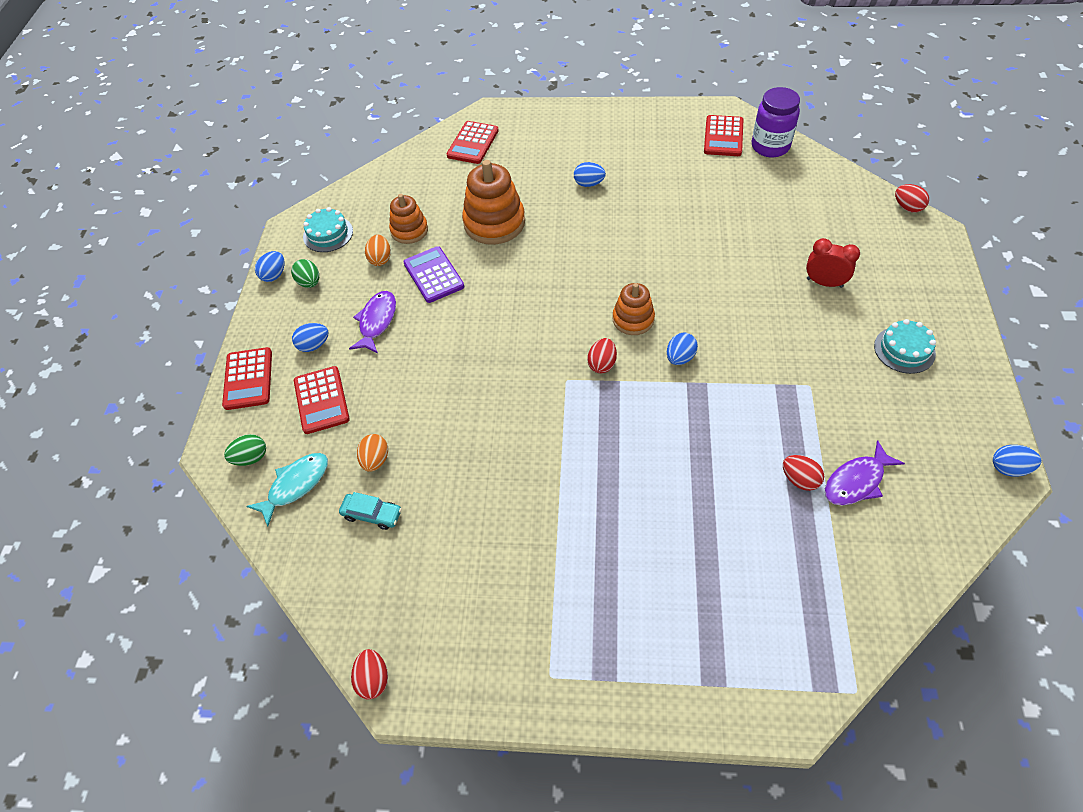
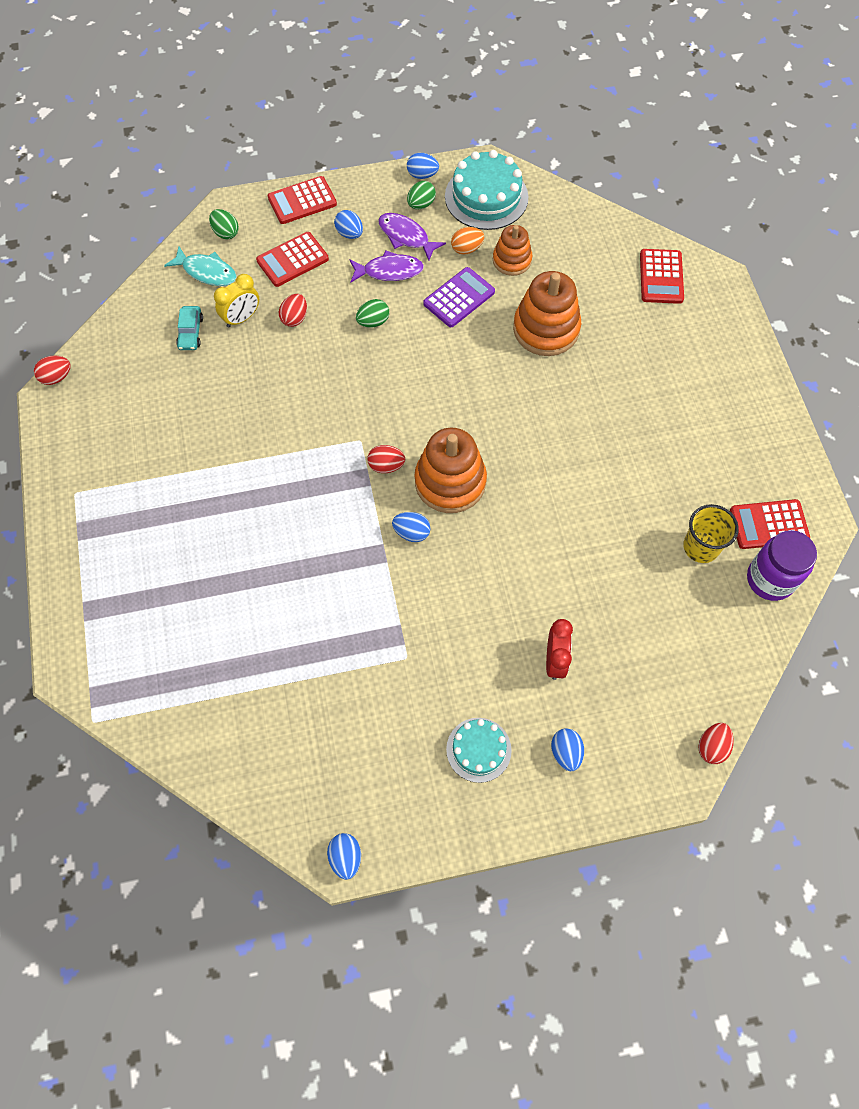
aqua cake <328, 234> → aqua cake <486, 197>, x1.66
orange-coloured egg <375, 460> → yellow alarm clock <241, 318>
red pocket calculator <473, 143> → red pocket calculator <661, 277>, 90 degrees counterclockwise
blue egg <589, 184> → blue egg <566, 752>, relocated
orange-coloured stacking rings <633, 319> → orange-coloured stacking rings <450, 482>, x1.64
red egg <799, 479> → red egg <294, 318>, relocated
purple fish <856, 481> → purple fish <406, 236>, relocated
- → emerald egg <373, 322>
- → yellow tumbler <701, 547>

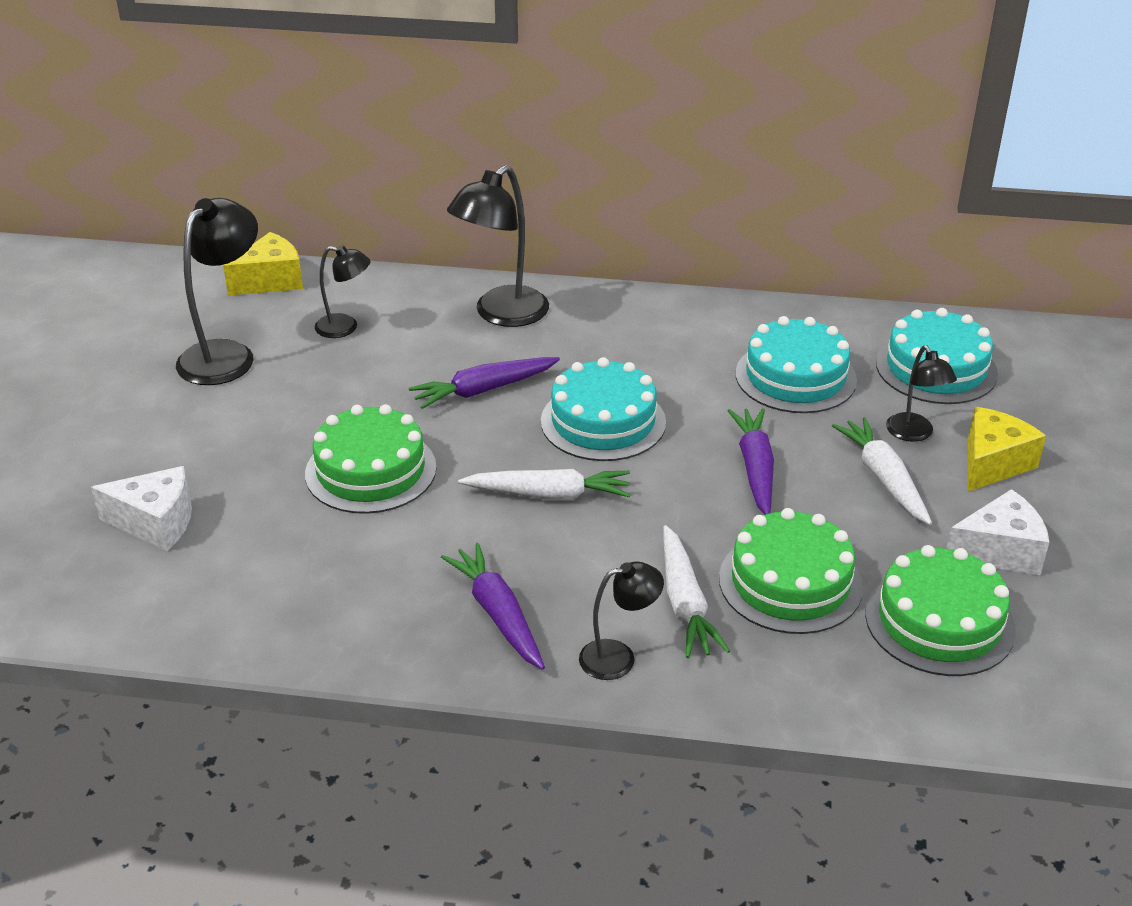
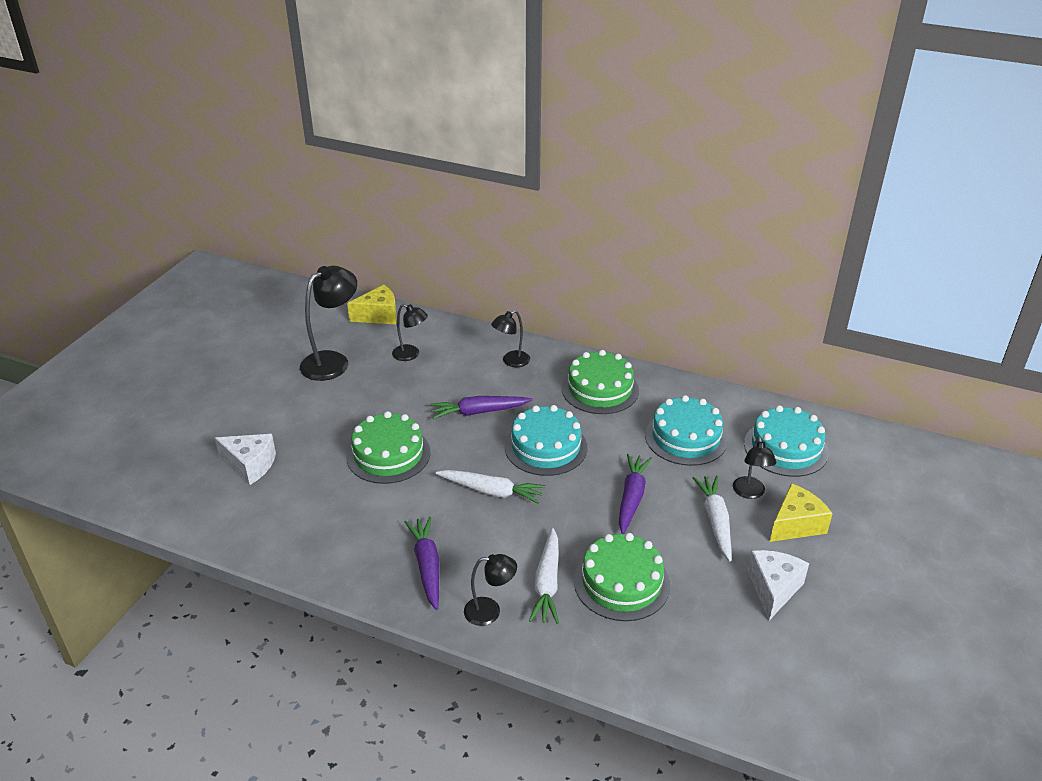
ebony reading lamp <501, 314> → ebony reading lamp <511, 361>, x0.57
emerald cake <939, 621> → emerald cake <600, 389>, relocated
snow-white cheese wedge <999, 551> → snow-white cheese wedge <773, 589>, 75 degrees counterclockwise

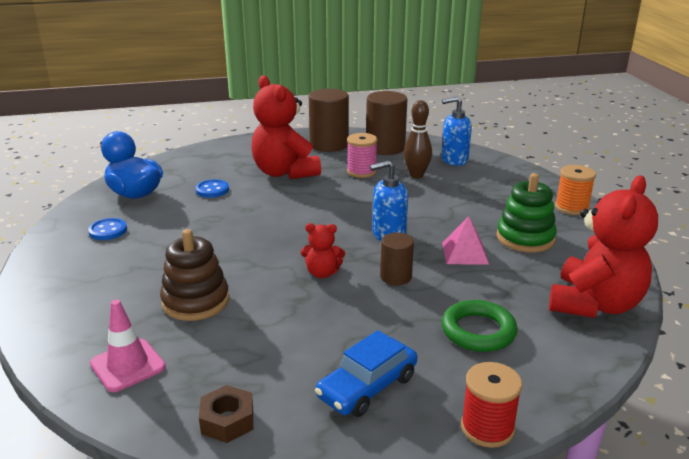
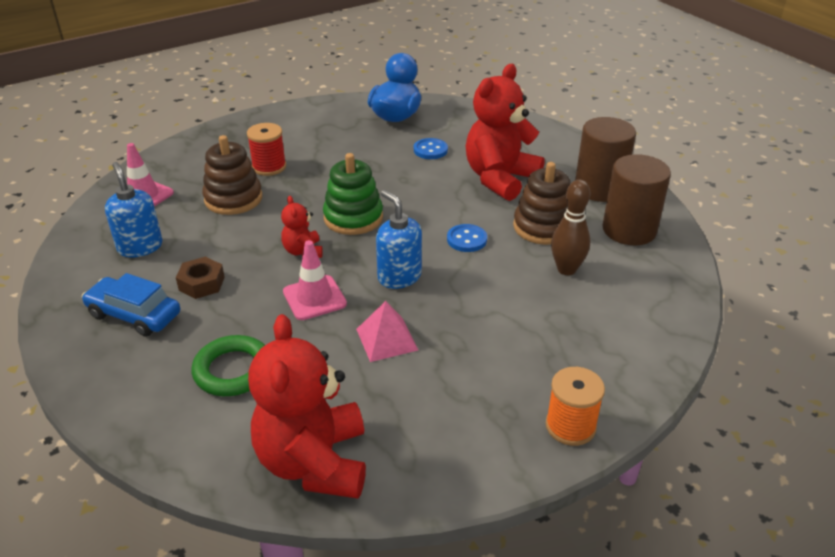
blue sewing button <108, 231> → blue sewing button <466, 239>, relocated
dark brown nut <227, 420> → dark brown nut <202, 283>, relocated
rose-pink bobbin <361, 171> → dark brown stacking rings <543, 227>
dark brown cylinder <396, 277> → rose-pink traffic cone <314, 298>
blue pump bottle <454, 160> → blue pump bottle <140, 247>, relocated
red bobbin <487, 428> → red bobbin <269, 167>, relocated
emerald stacking rings <525, 238> → emerald stacking rings <353, 218>, relocated
red teddy bear <594, 304> → red teddy bear <314, 462>, 75 degrees clockwise

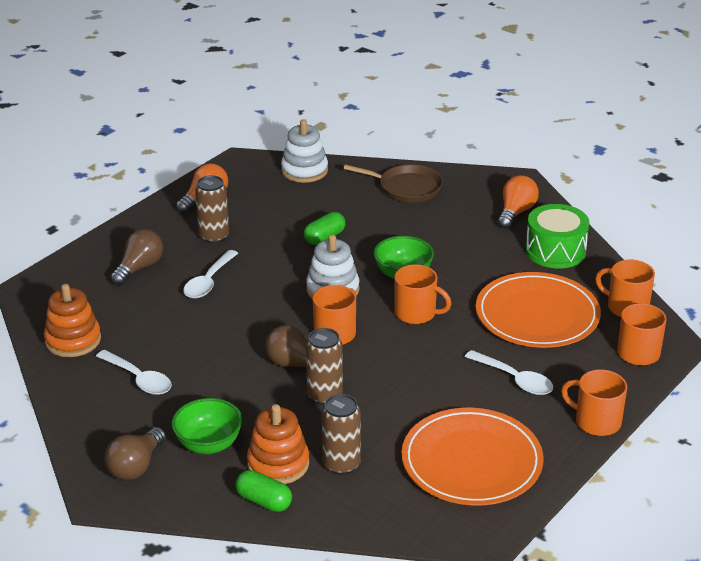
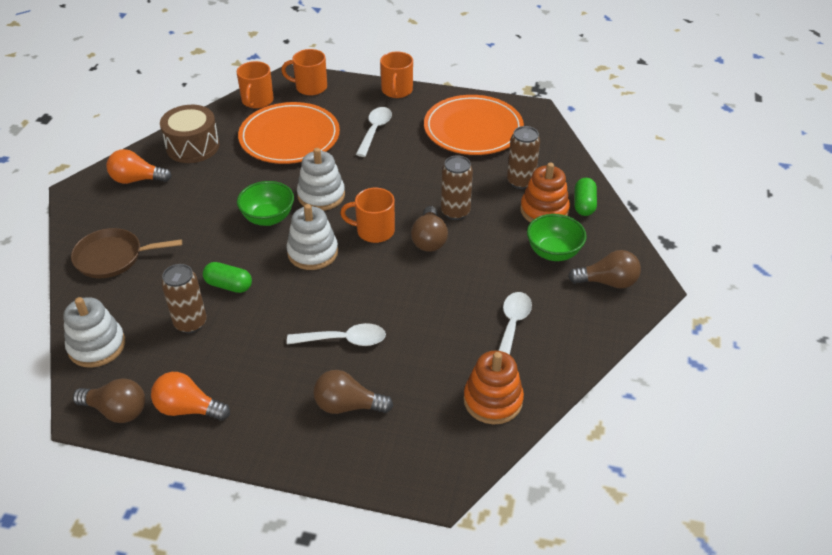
dark brown can <214, 236> → dark brown can <190, 323>, relocated
dark brown skillet <407, 188> → dark brown skillet <112, 257>, 90 degrees counterclockwise
orange-coloured mug <416, 313> → snow-white stacking rings <321, 195>
emerald toy drum <555, 251> → dark brown toy drum <193, 146>
- → dark brown bulb <117, 411>

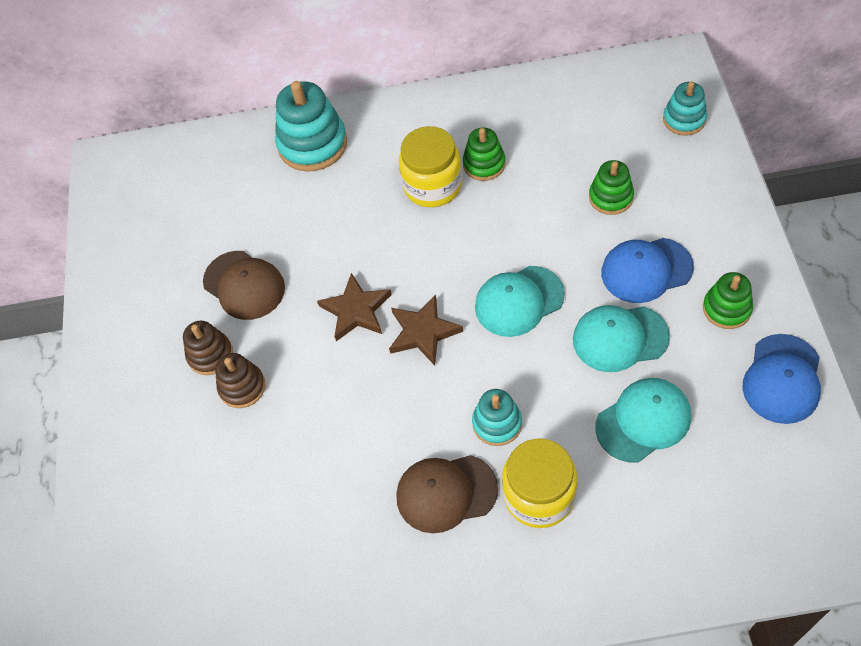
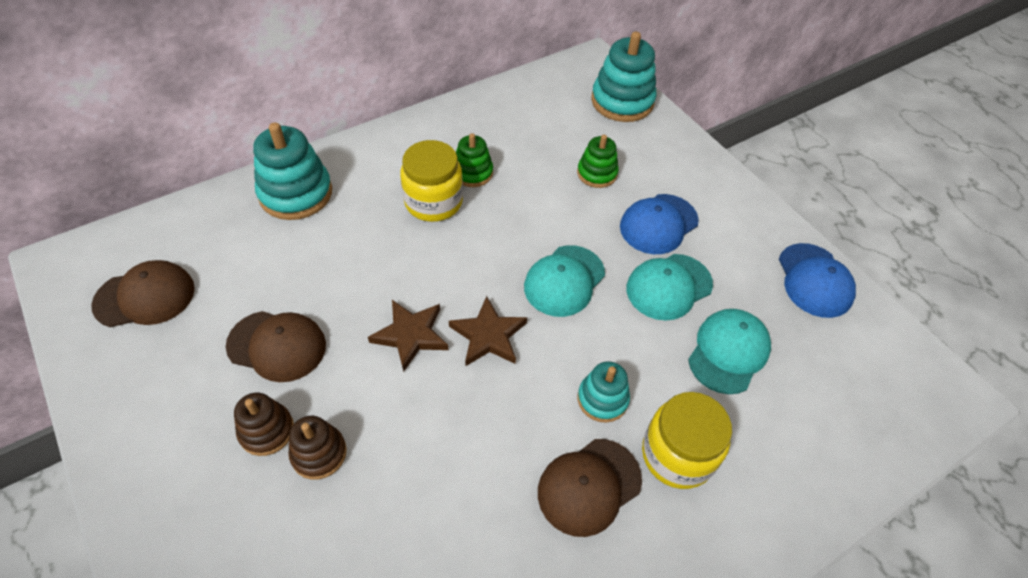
aqua stacking rings <684, 119> → aqua stacking rings <622, 101>, x1.71
emerald stacking rings <726, 309> → -
- → dark brown baseball cap <145, 297>

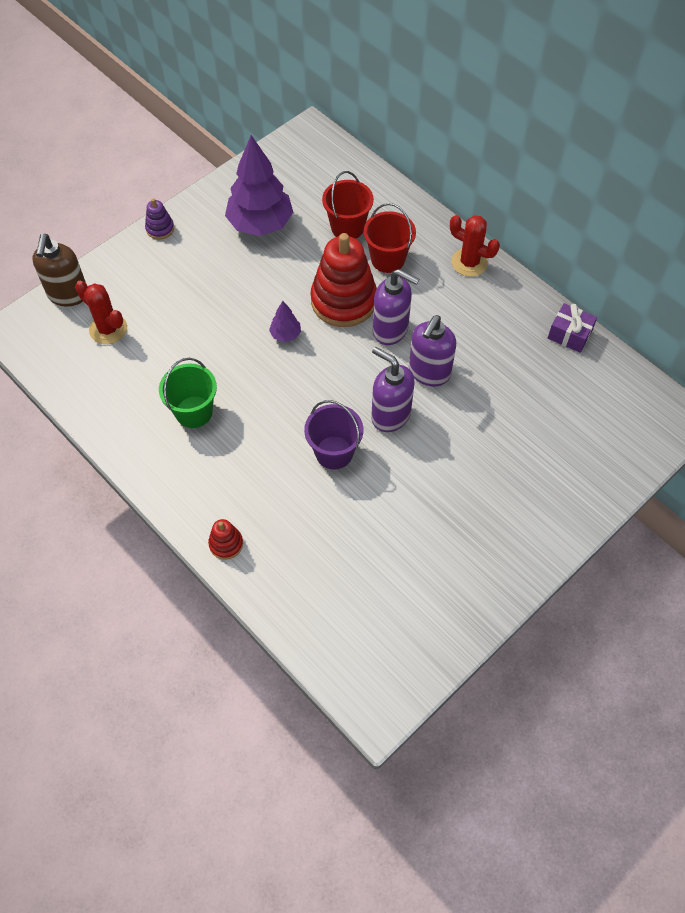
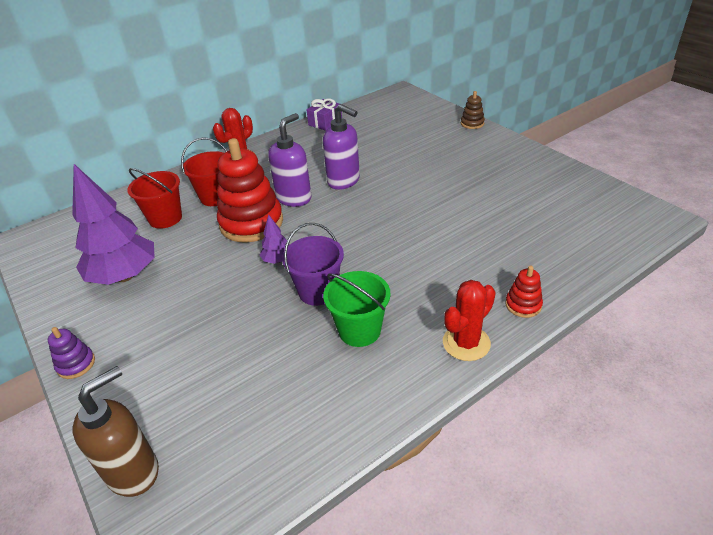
dark brown pump bottle <68, 295> → dark brown pump bottle <133, 471>, 60 degrees counterclockwise
red cactus <108, 329> → red cactus <466, 343>, relocated
purple sand bucket <334, 452> → purple sand bucket <318, 291>, relocated
purple pump bottle <390, 415> → -
- → dark brown stacking rings <472, 123>

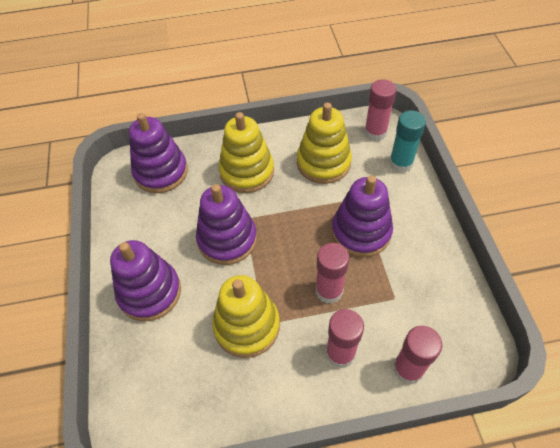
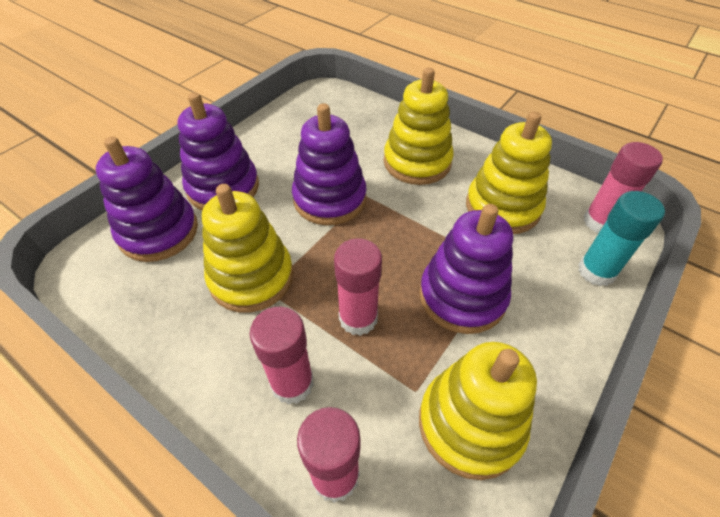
purple stacking rings <161, 172> → purple stacking rings <158, 232>, relocated
- → yellow stacking rings <470, 424>

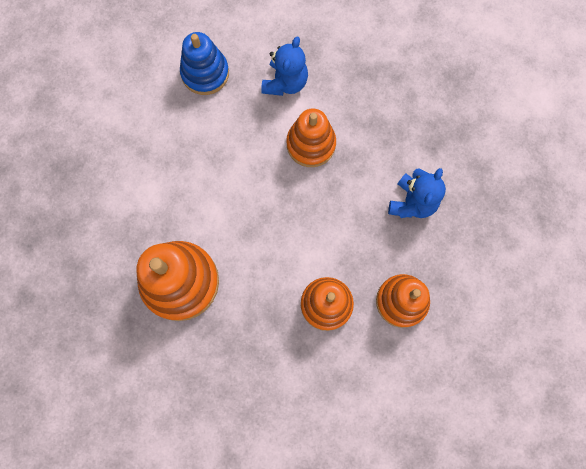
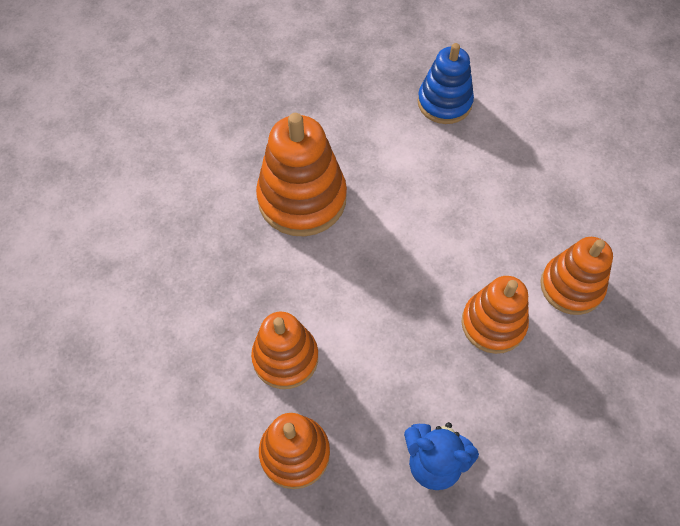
blue stacking rings <205, 73> → blue stacking rings <444, 103>, relocated
blue teddy bear <285, 82> → orange-coloured stacking rings <571, 286>

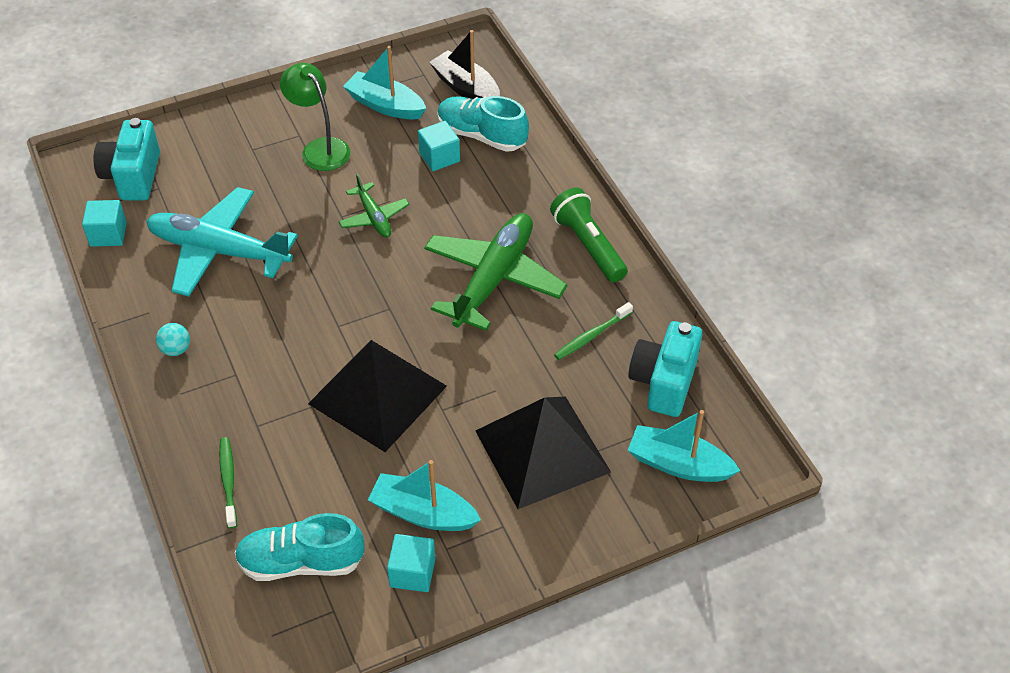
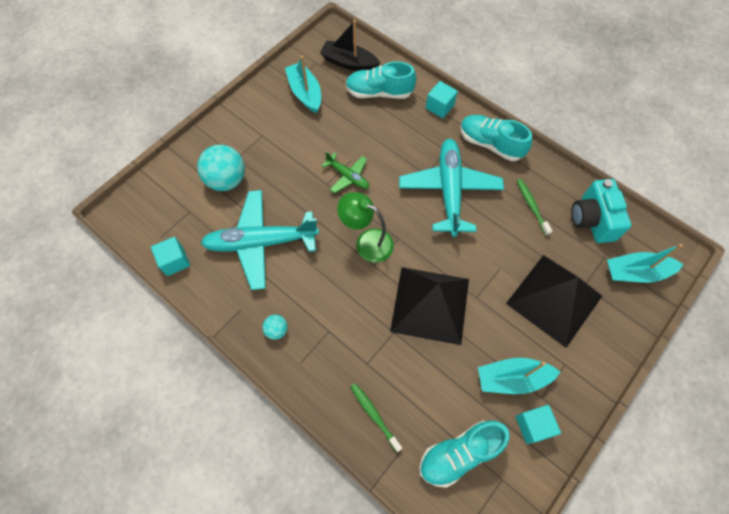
aqua photo camera <133, 176> → -
emerald reading lamp <320, 148> → emerald reading lamp <367, 242>, relocated
aqua toy boat <385, 105> → aqua toy boat <305, 93>, 60 degrees clockwise
aqua solid cube <439, 157> → aqua solid cube <439, 107>, relocated
emerald plane <494, 279> → aqua plane <449, 190>
emerald pocket torch <588, 245> → aqua shoe <490, 144>
emerald tooth brush <591, 336> → emerald tooth brush <531, 206>, 135 degrees clockwise
- → aqua sphere <227, 180>

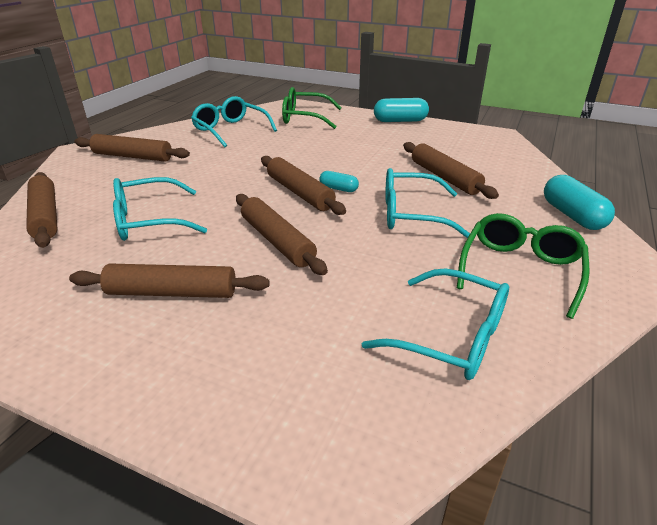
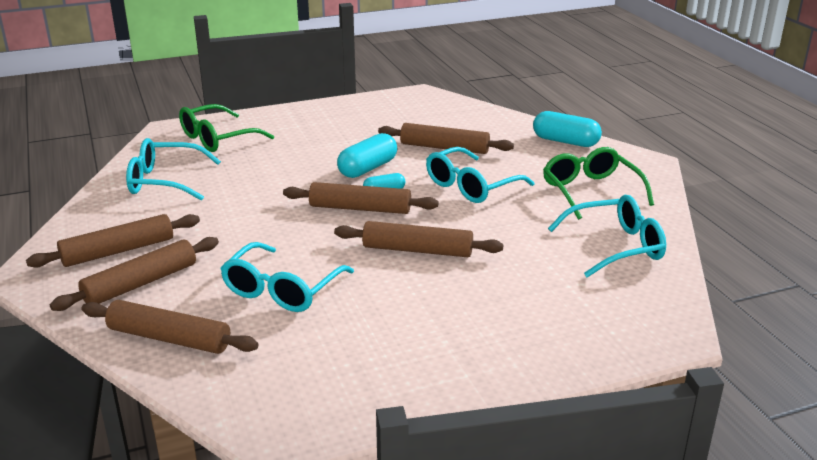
dark brown rolling pin <172, 292> → dark brown rolling pin <141, 283>, relocated
aqua capsule <400, 121> → aqua capsule <368, 168>, relocated

